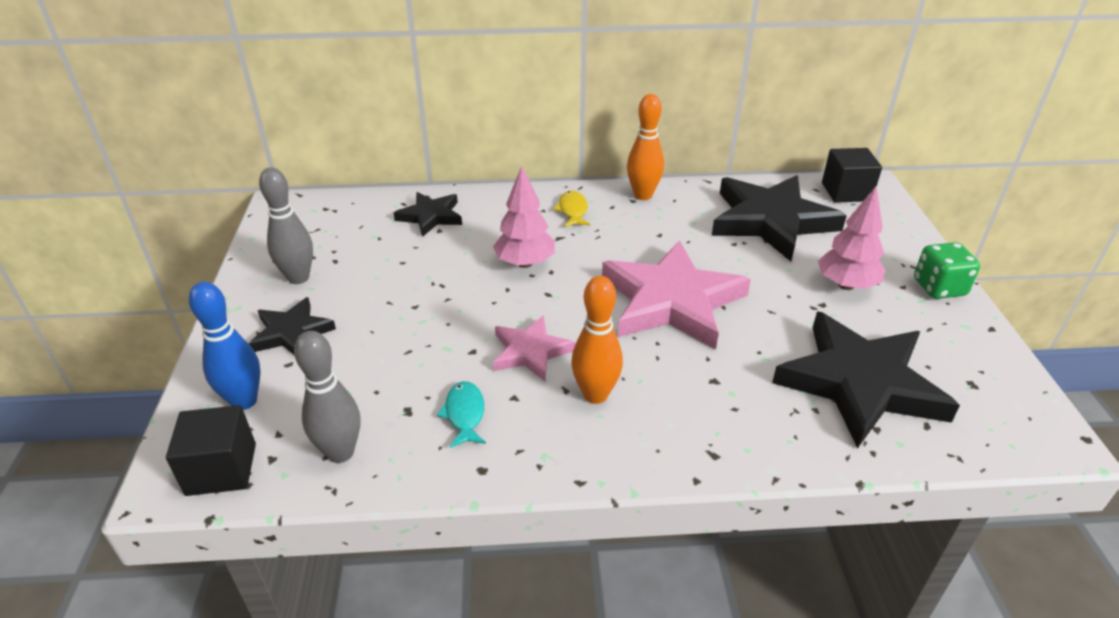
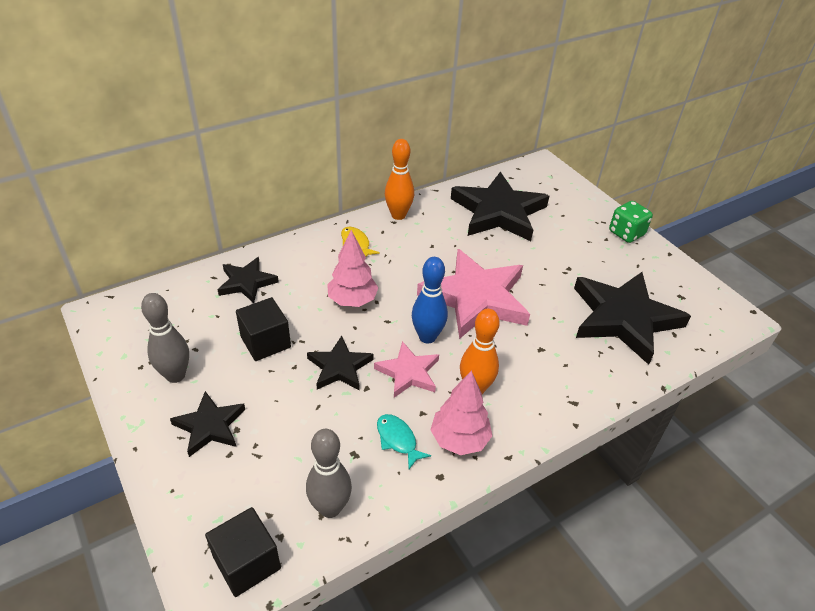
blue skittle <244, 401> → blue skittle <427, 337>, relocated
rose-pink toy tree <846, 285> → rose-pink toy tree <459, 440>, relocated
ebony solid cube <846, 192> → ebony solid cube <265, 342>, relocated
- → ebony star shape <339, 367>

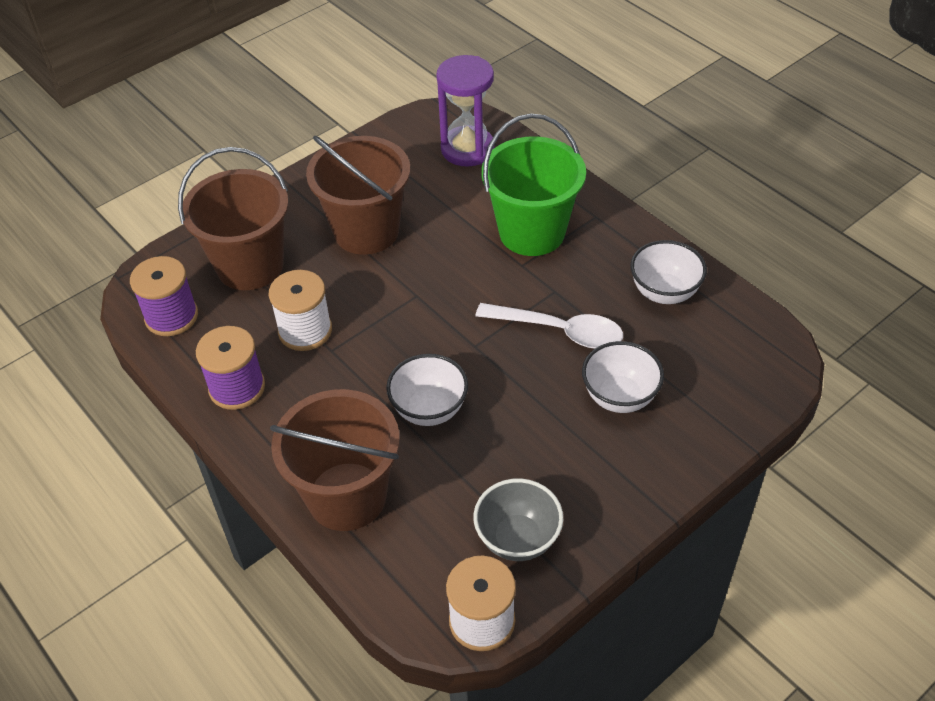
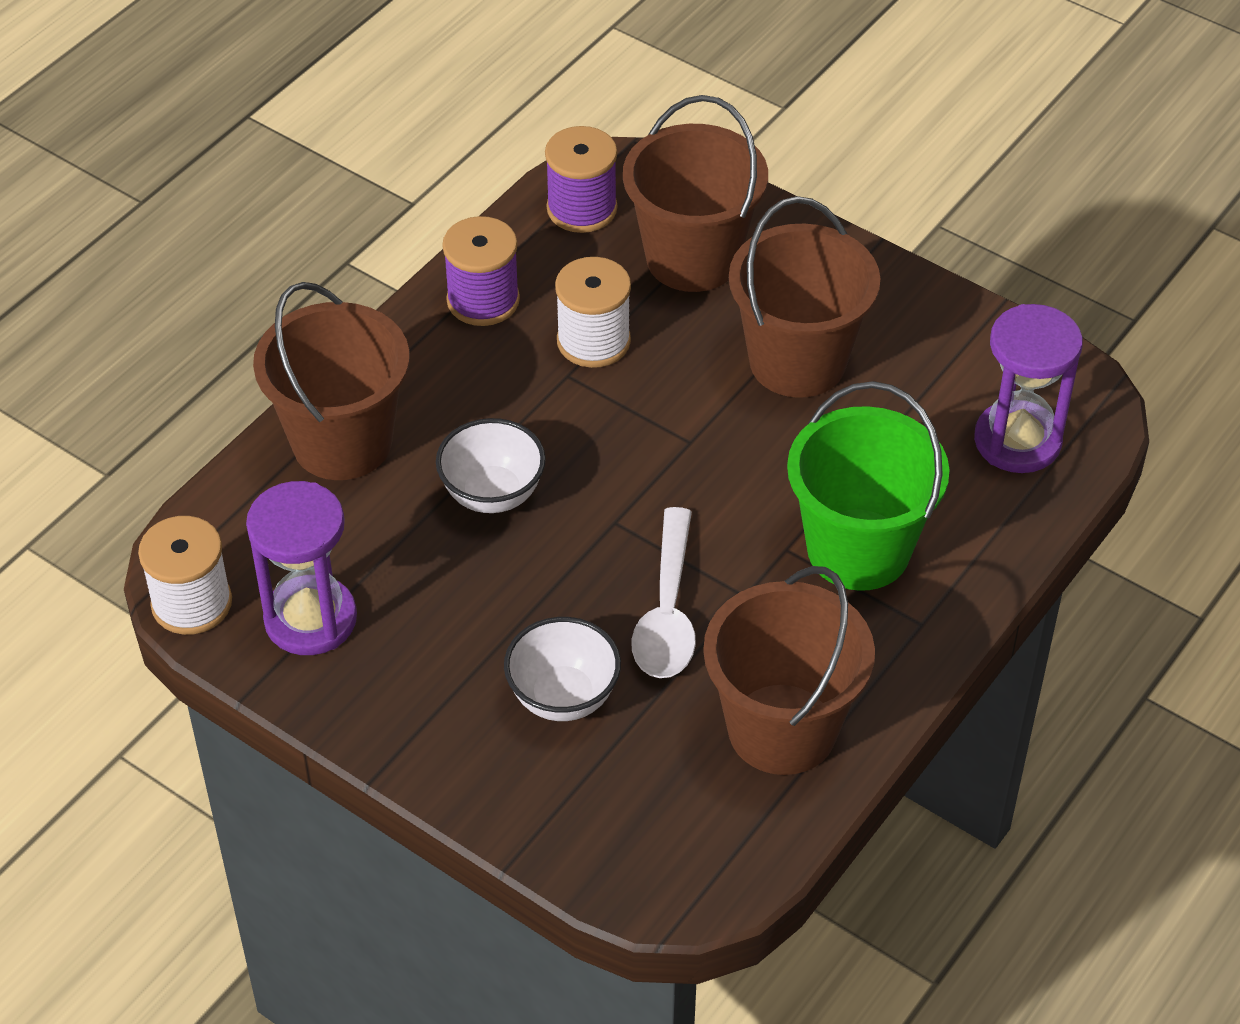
gray bowl <518, 539> → purple sand timer <310, 619>
snow-white bowl <664, 292> → dark brown sand bucket <782, 729>

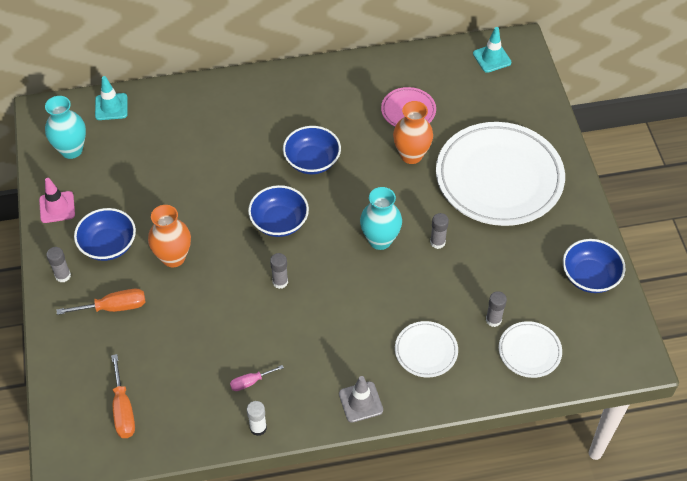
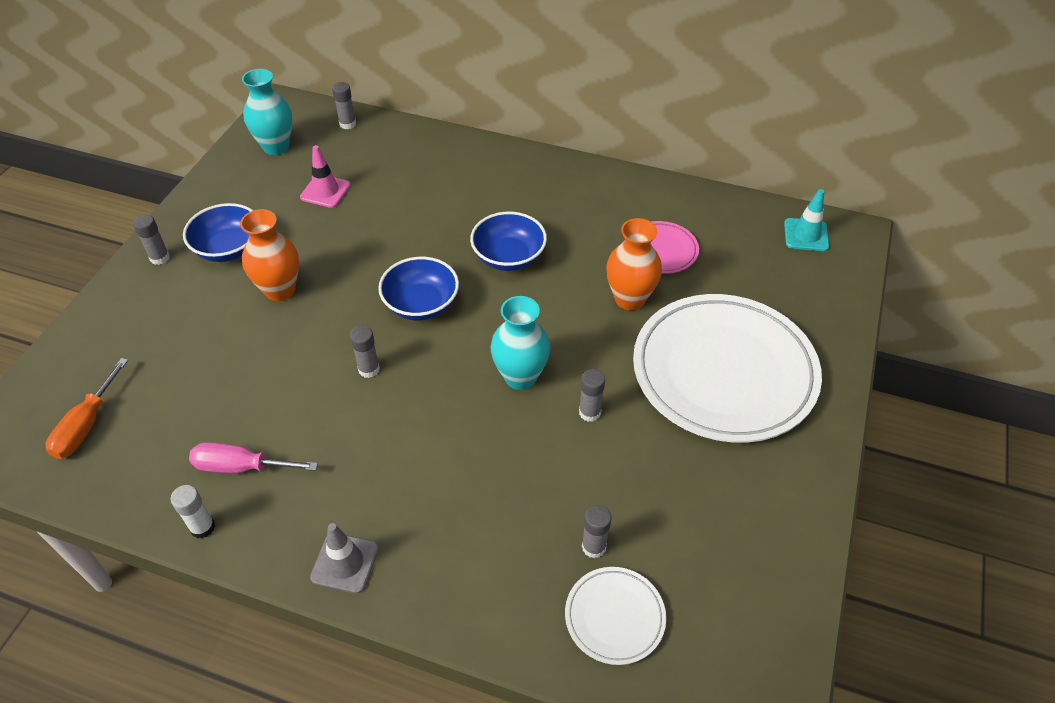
rose-pink traffic cone <57, 207> → rose-pink traffic cone <325, 191>, relocated
orange-coloured hand screwdriver <114, 307> → -
aqua traffic cone <111, 107> → gray glue <347, 124>
rose-pink hand screwdriver <250, 382> → rose-pink hand screwdriver <241, 467>, x1.62
snow-white plate <426, 351> → -
blue bowl <590, 276> → -

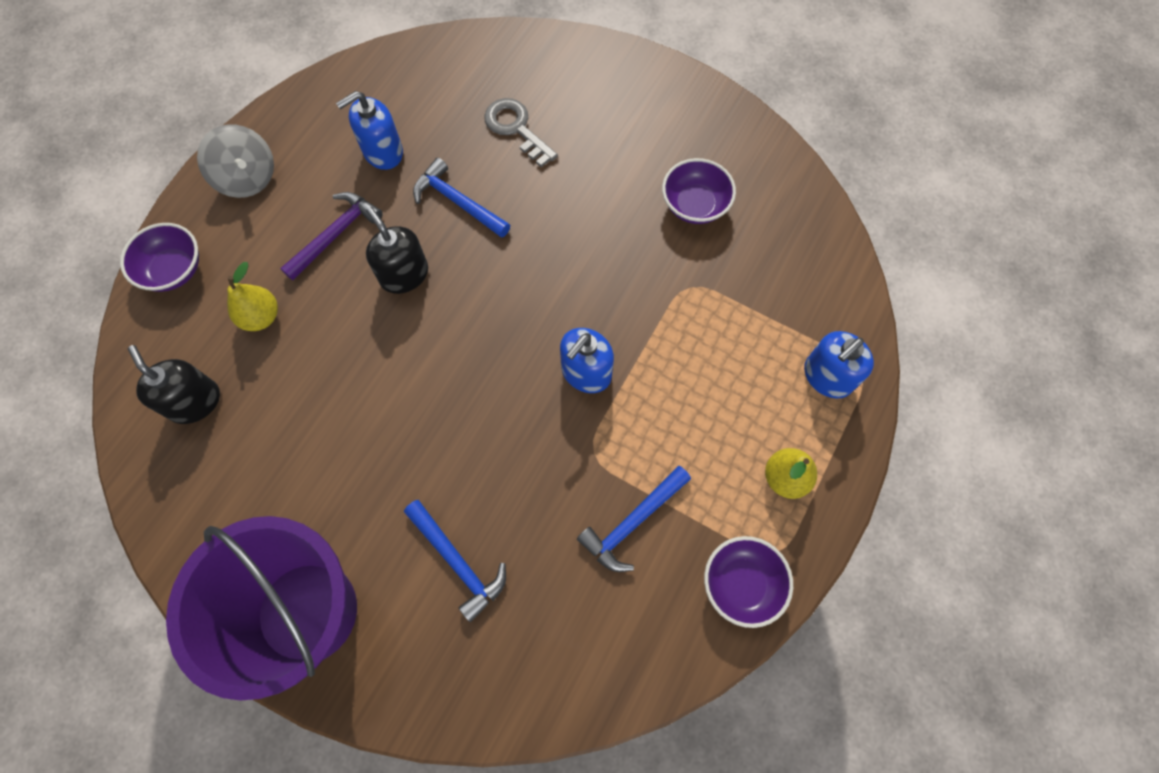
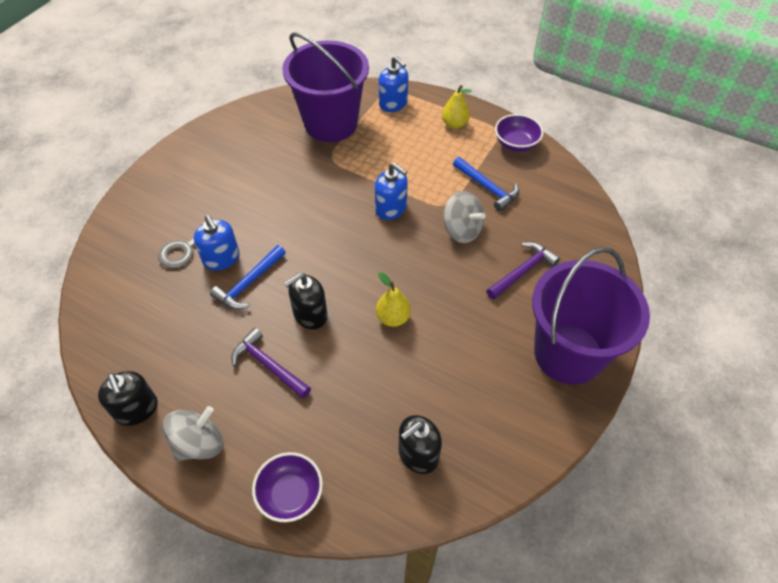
yellow pear <261, 317> → yellow pear <393, 318>, relocated
blue pump bottle <383, 152> → blue pump bottle <221, 259>, relocated
blue claw hammer <457, 562> → purple claw hammer <523, 271>
purple bowl <694, 205> → -
- → ebony pump bottle <136, 409>
- → purple sand bucket <331, 124>
- → gray whirligig <462, 230>

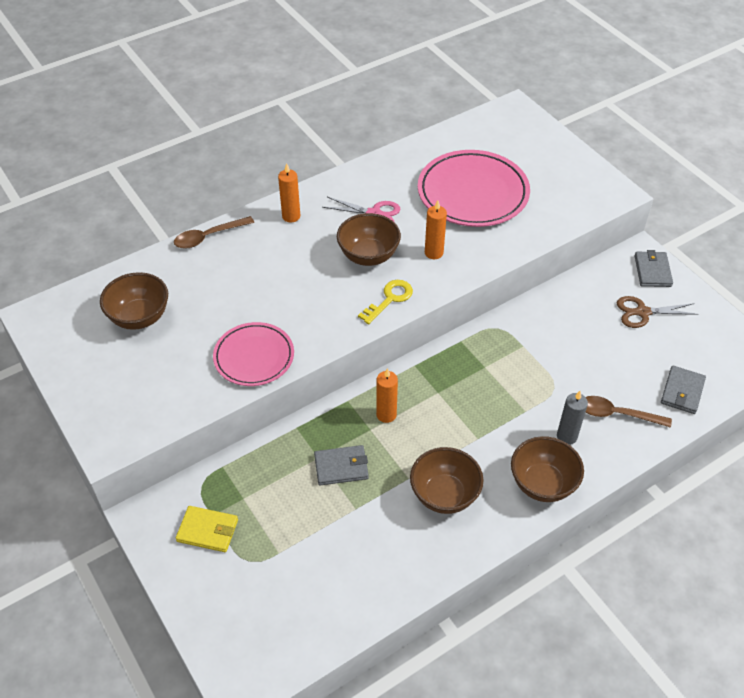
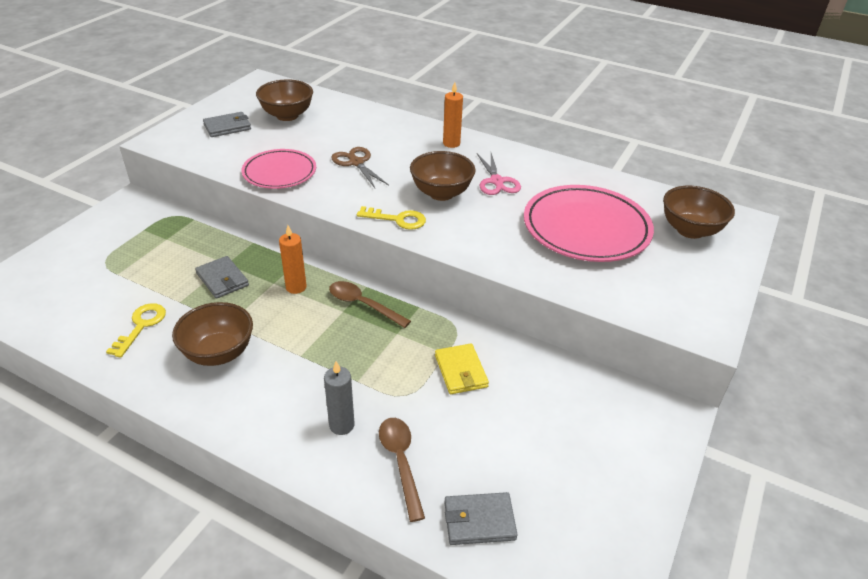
dark brown tablespoon <208, 237> → dark brown tablespoon <363, 305>, relocated
yellow wallet <207, 530> → yellow wallet <461, 371>, relocated
orange-coloured pillar candle <434, 253> → -
dark brown bowl <542, 484> → dark brown bowl <690, 230>, relocated
dark brown scissors <642, 312> → dark brown scissors <356, 163>, relocated
gray wallet <652, 271> → gray wallet <227, 127>, relocated
- → yellow key <141, 326>

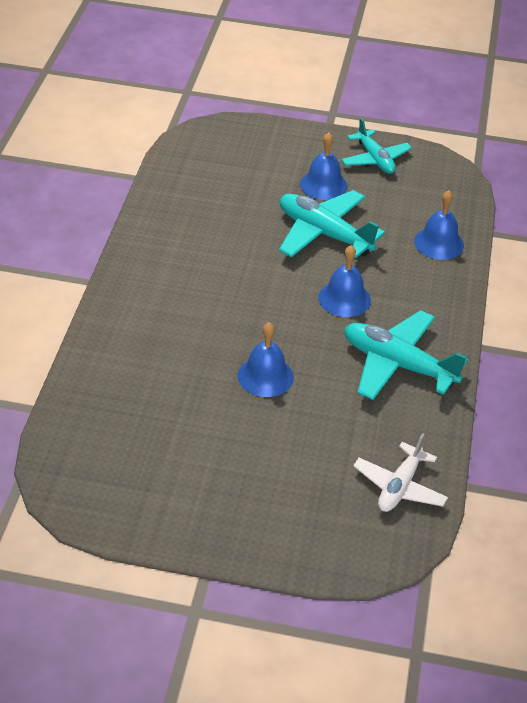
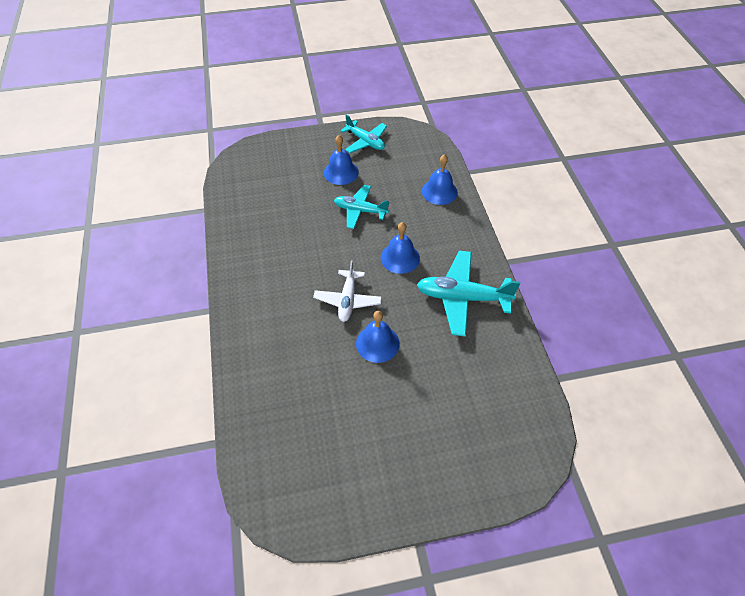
aqua plane <324, 234> → aqua plane <360, 210>, x0.65
snow-white plane <399, 487> → snow-white plane <347, 300>, relocated

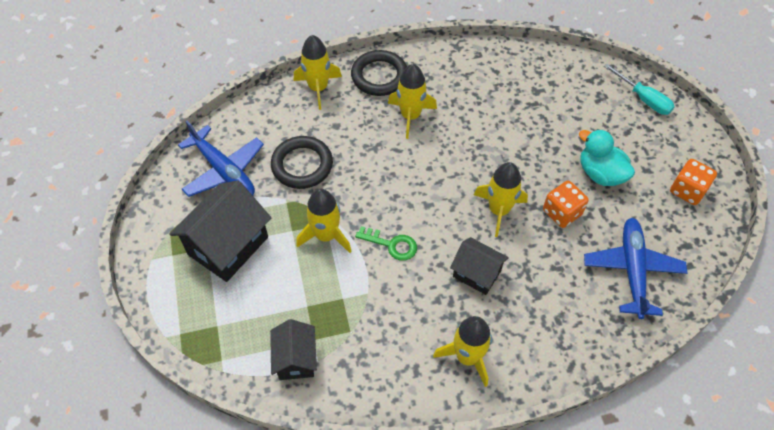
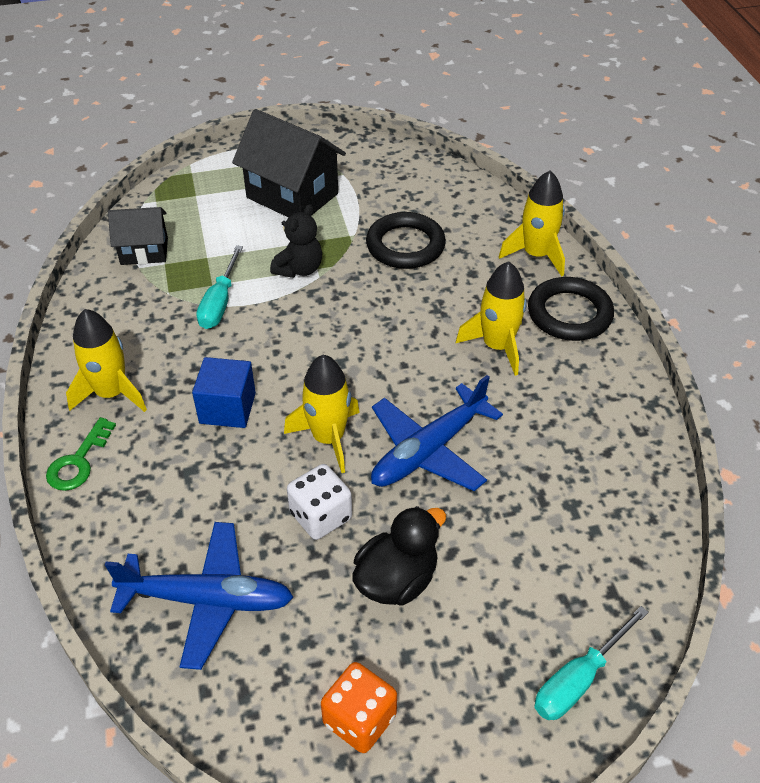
blue plane <223, 170> → blue plane <429, 450>, relocated
yellow toy rocket <326, 236> → ebony teddy bear <299, 269>
emerald key <391, 244> → emerald key <78, 461>, relocated
ebony cottage <476, 274> → blue solid cube <227, 408>
orange-coloured game die <562, 212> → snow-white game die <320, 516>
aqua toy duck <600, 173> → ebony toy duck <396, 580>
- → aqua hand screwdriver <220, 303>

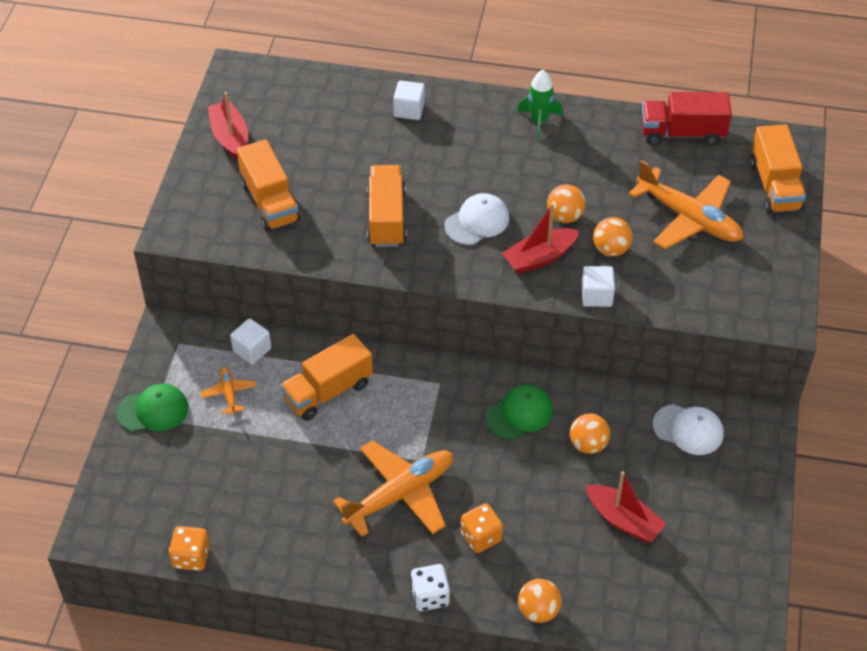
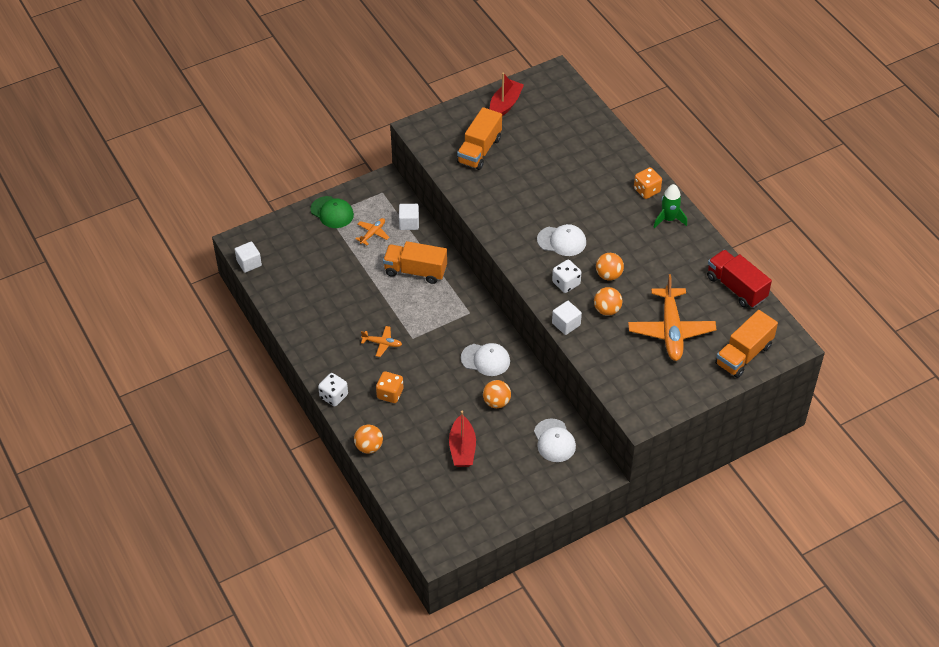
orange-coloured game die <191, 557> → orange-coloured game die <646, 190>, relocated
orange-coloured plane <400, 494> → orange-coloured plane <382, 343>, x0.47
orange-coloured toy truck <386, 218> → -
snow-white solid cube <409, 110> → snow-white solid cube <249, 263>, relocated
emerald baseball cap <519, 414> → snow-white baseball cap <485, 360>
red toy boat <539, 258> → snow-white game die <566, 283>

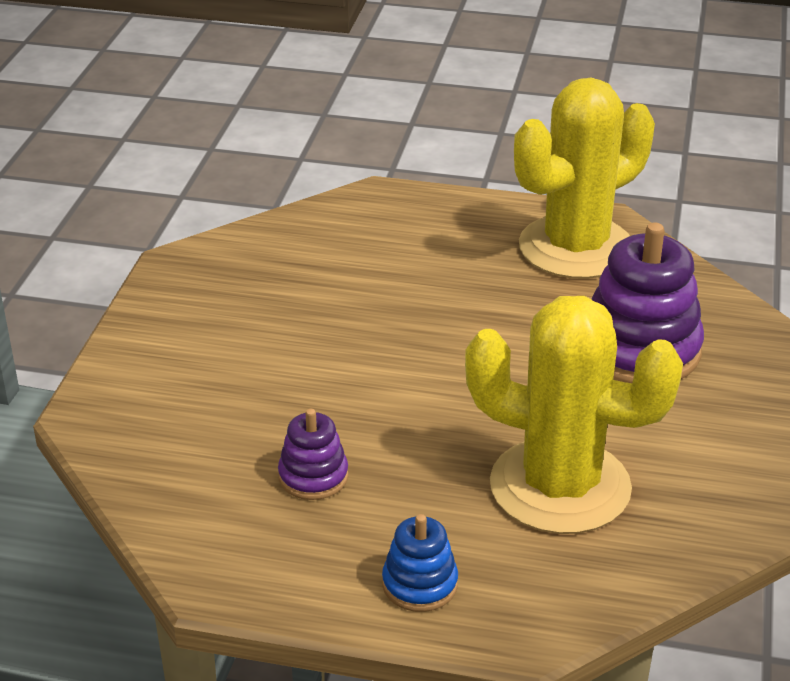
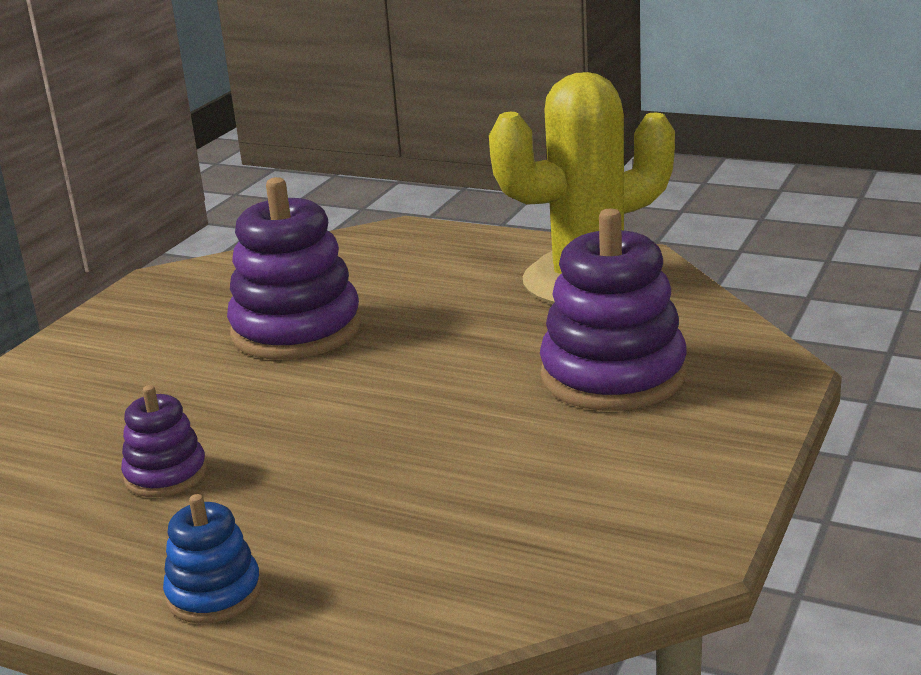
yellow cactus <560, 486> → -
- → purple stacking rings <296, 330>

